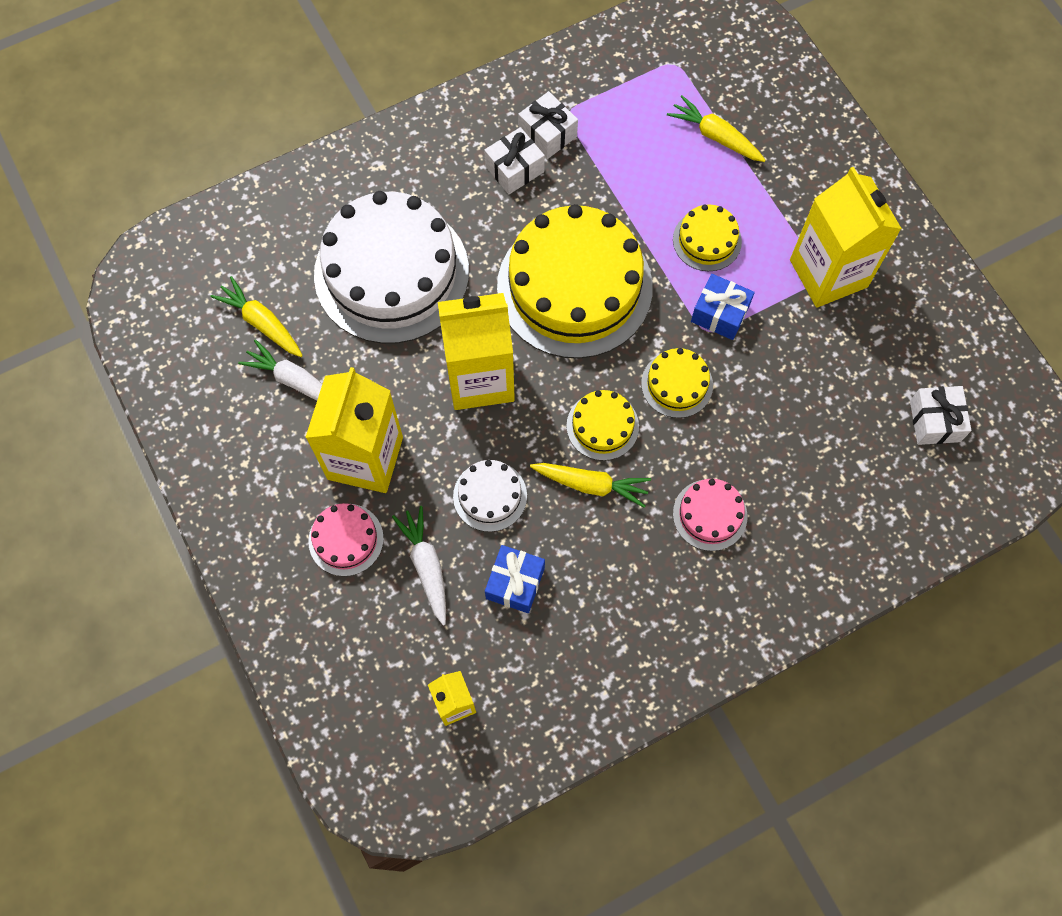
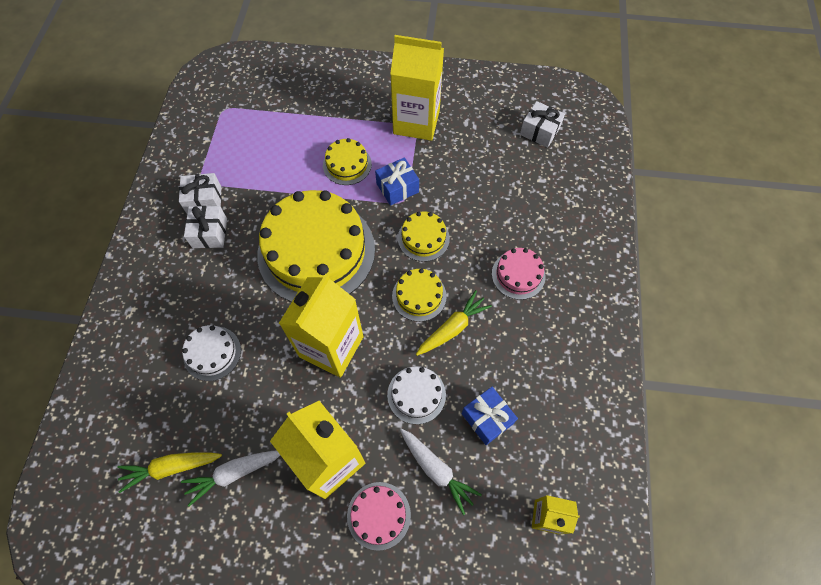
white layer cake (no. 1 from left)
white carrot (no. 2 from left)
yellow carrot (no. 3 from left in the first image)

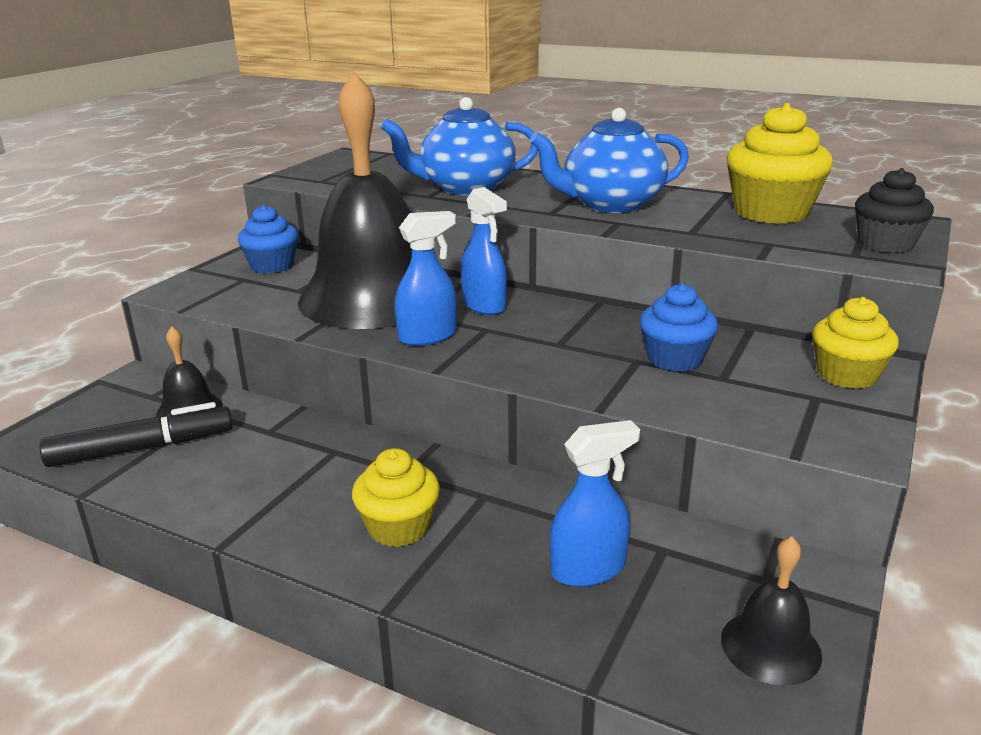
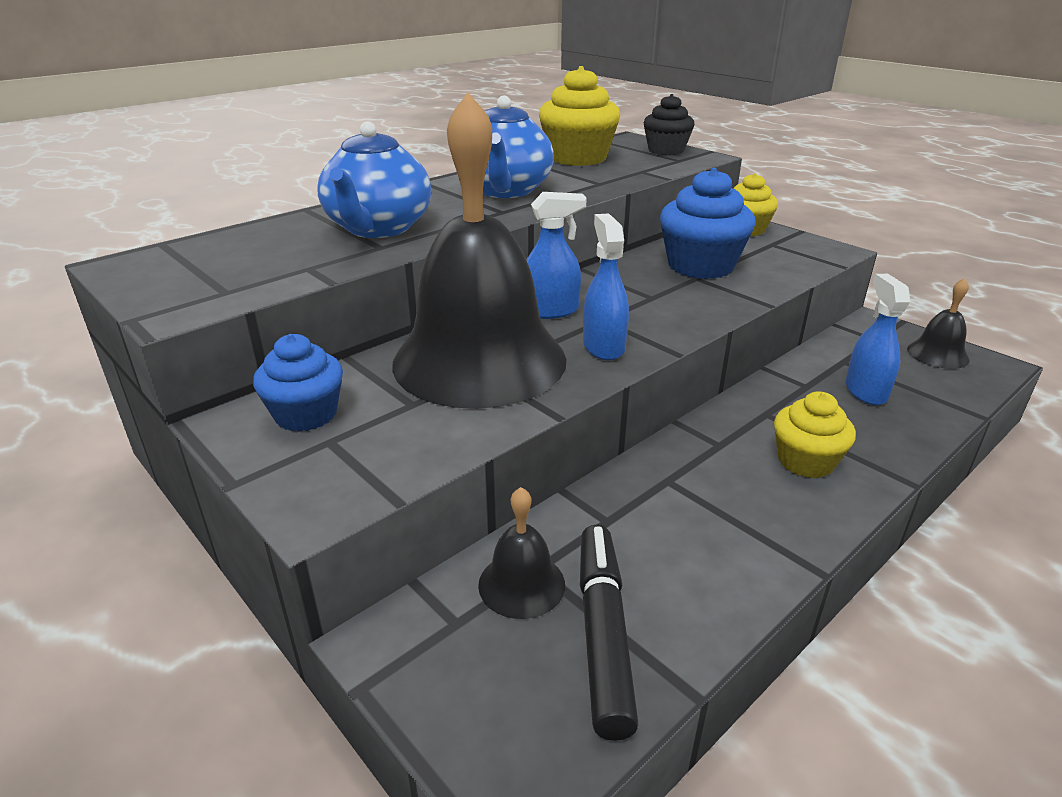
blue cupcake (no. 2 from left)

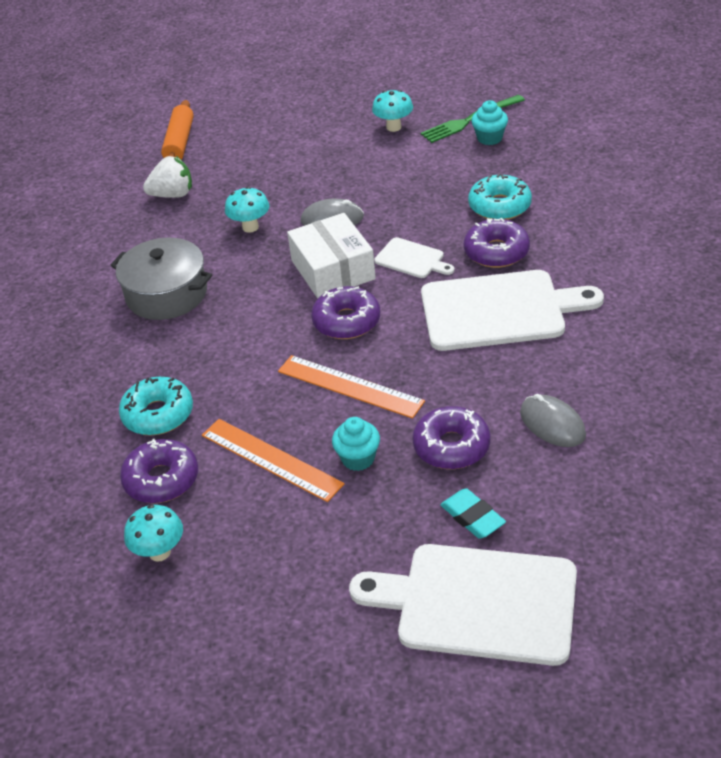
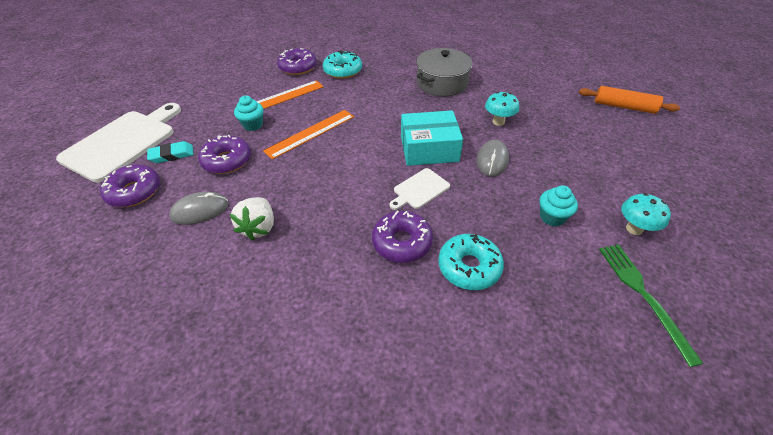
purple glazed donut (no. 1 from left)
white berry
teal parcel
teal cupcake (no. 2 from left)
teal mushroom (no. 1 from left in the first image)
white bread board (no. 3 from left in the first image)

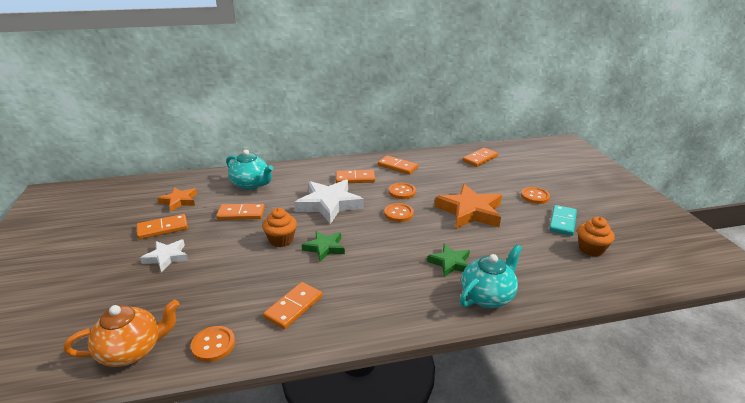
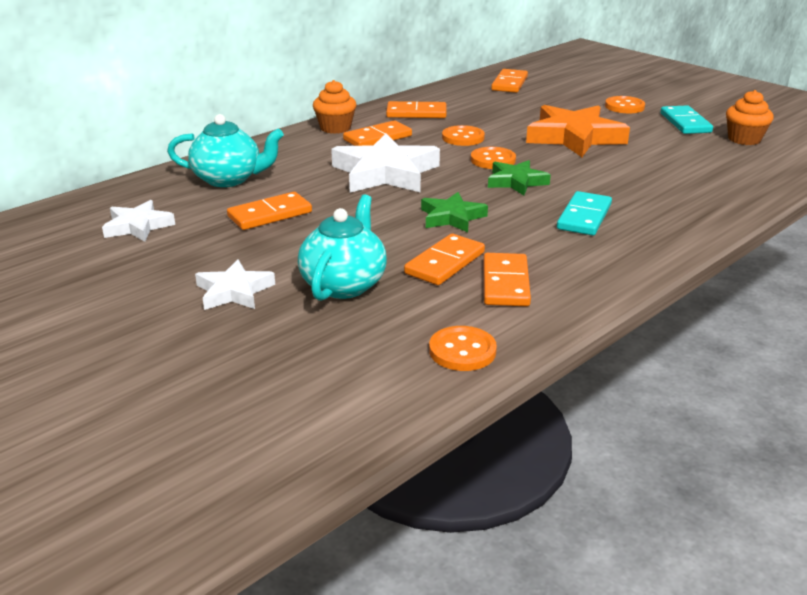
white star (no. 1 from left)
teal china teapot (no. 2 from left)
bright orange cupcake (no. 1 from left)
bright orange domino piece (no. 4 from left)
emerald star (no. 2 from left)
teal domino piece (no. 1 from left)
bright orange china teapot

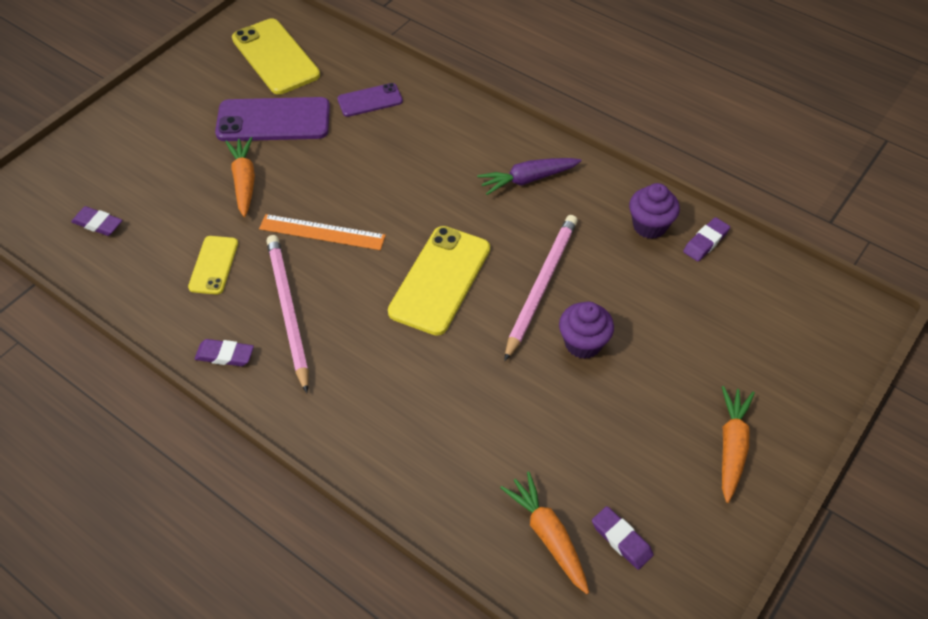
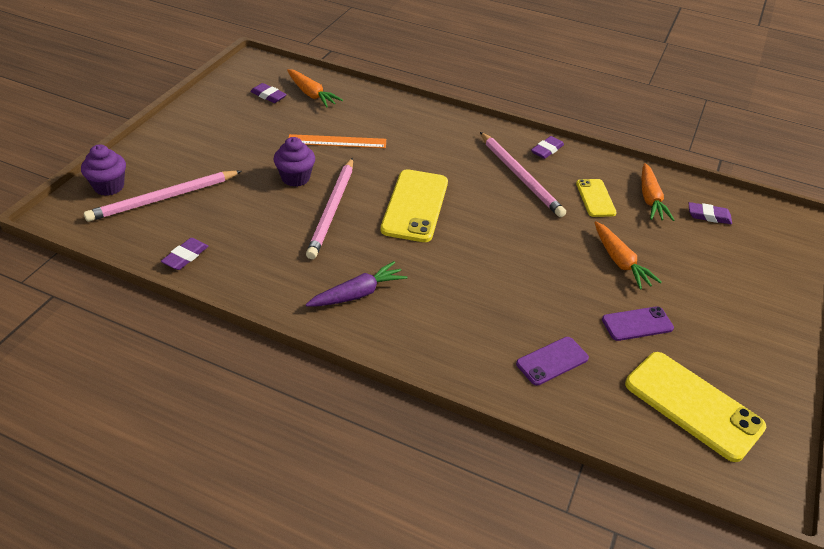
purple cupcake (no. 1 from left)
pink pencil (no. 1 from left)
bright orange ruler
purple gum eraser (no. 3 from left)
purple mobile phone (no. 2 from left)
bright orange carrot (no. 3 from left)

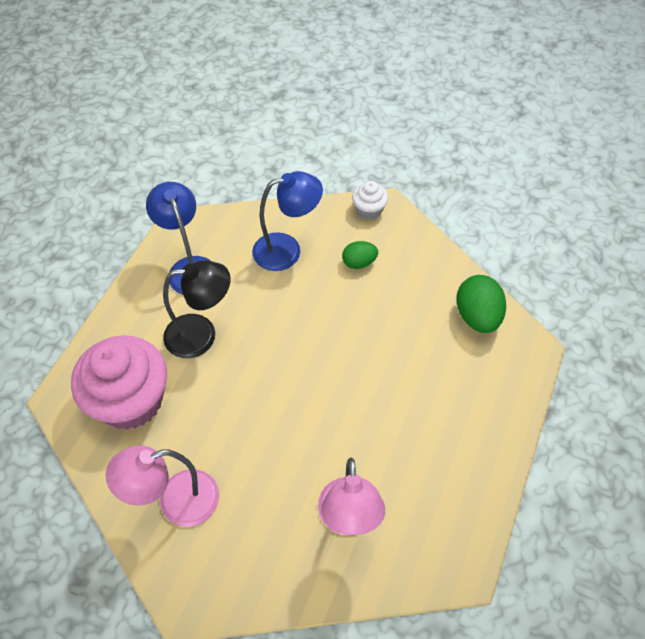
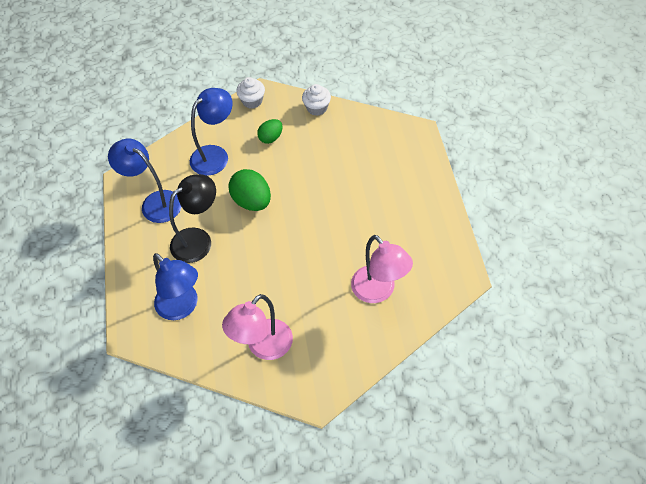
blue lamp (no. 2 from left)
emerald egg shape (no. 1 from left)
white cupcake (no. 2 from left)

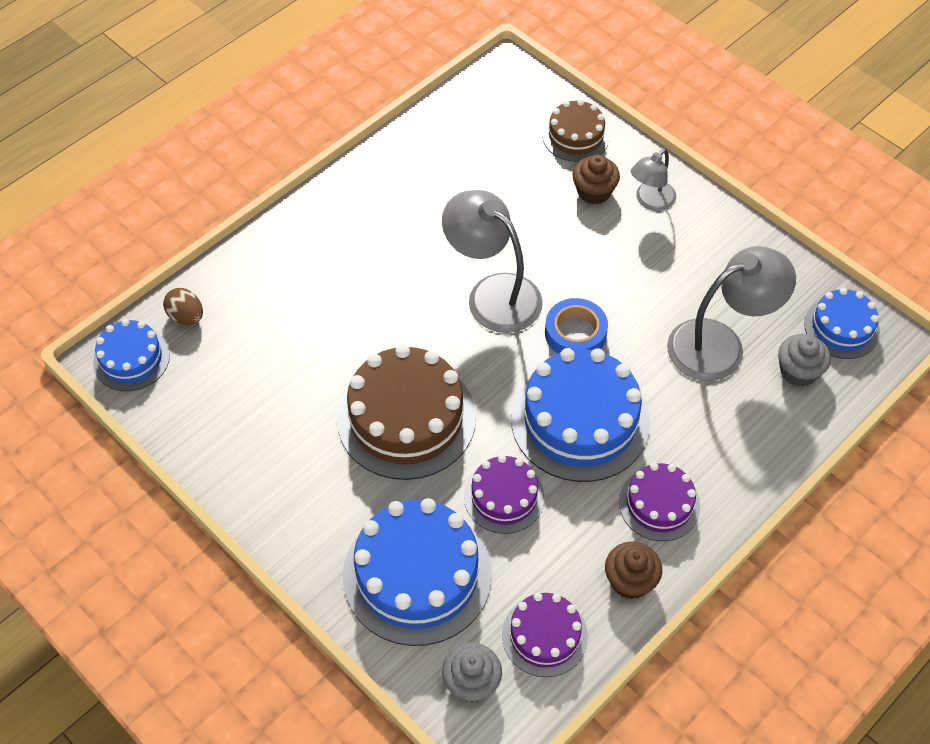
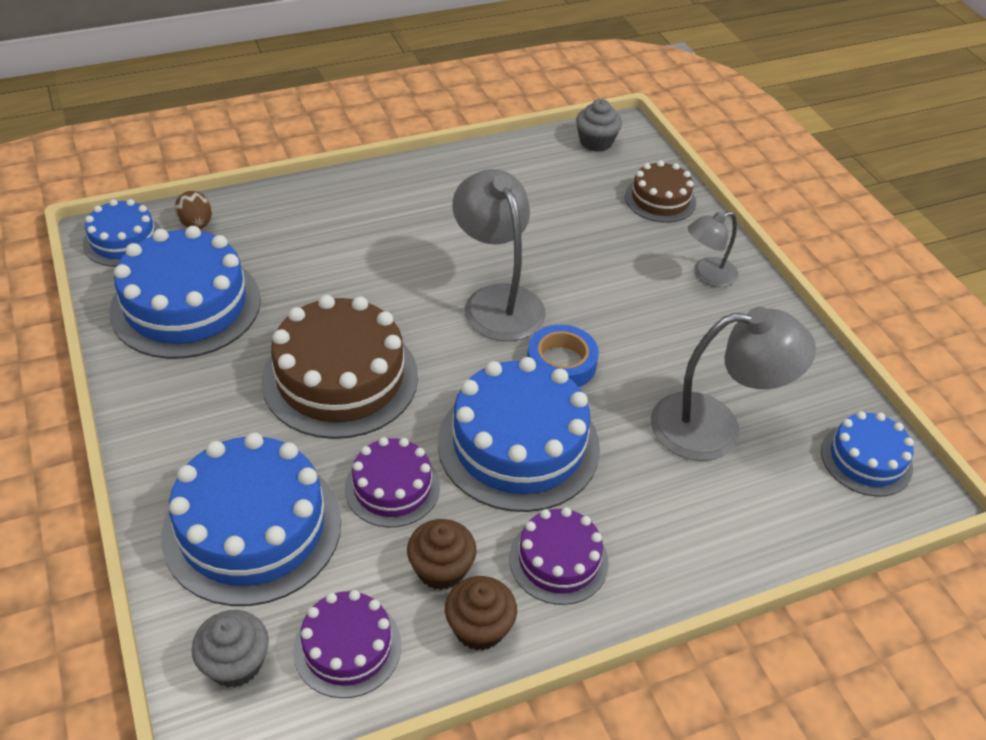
blue layer cake (no. 2 from left)
brown cupcake (no. 1 from left)
grey cupcake (no. 2 from left)

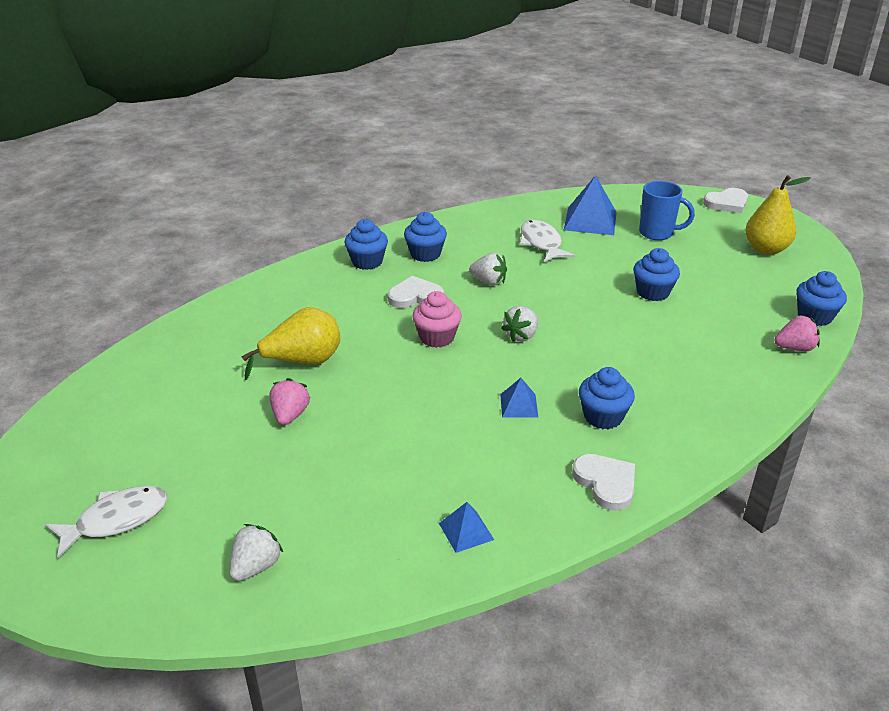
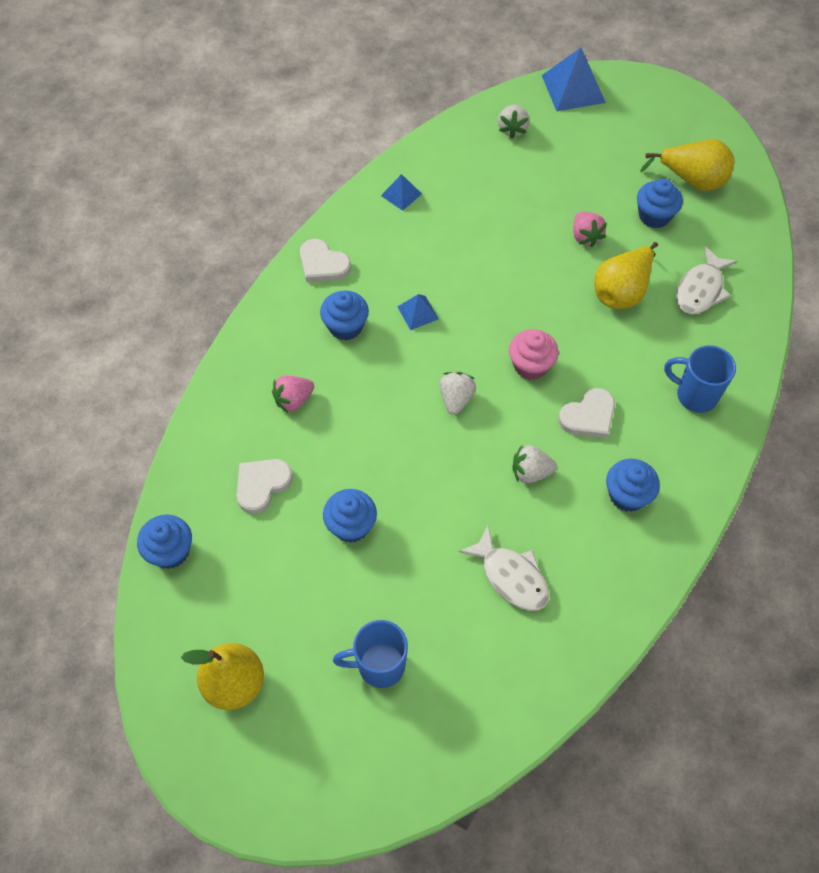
white love heart (no. 1 from left)
pink berry (no. 1 from left)
blue pyramid shape (no. 3 from left)
blue cupcake (no. 5 from left)
yellow pear (no. 3 from left)
blue tea mug (no. 2 from left)
white fish (no. 2 from left)

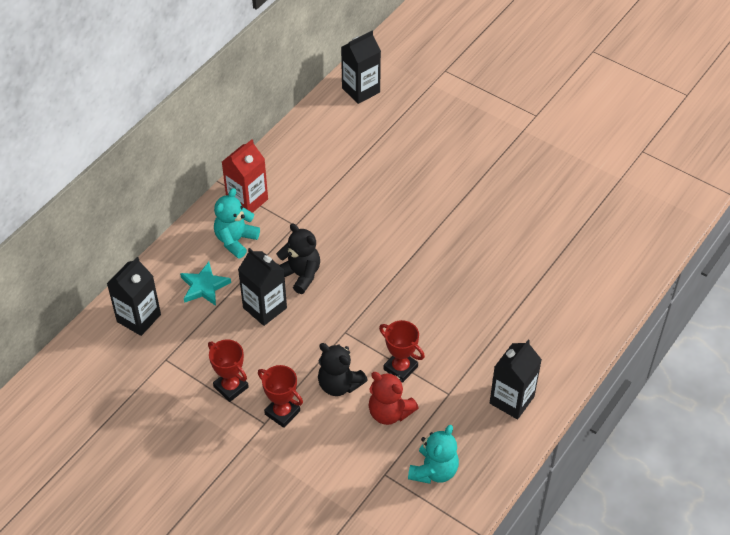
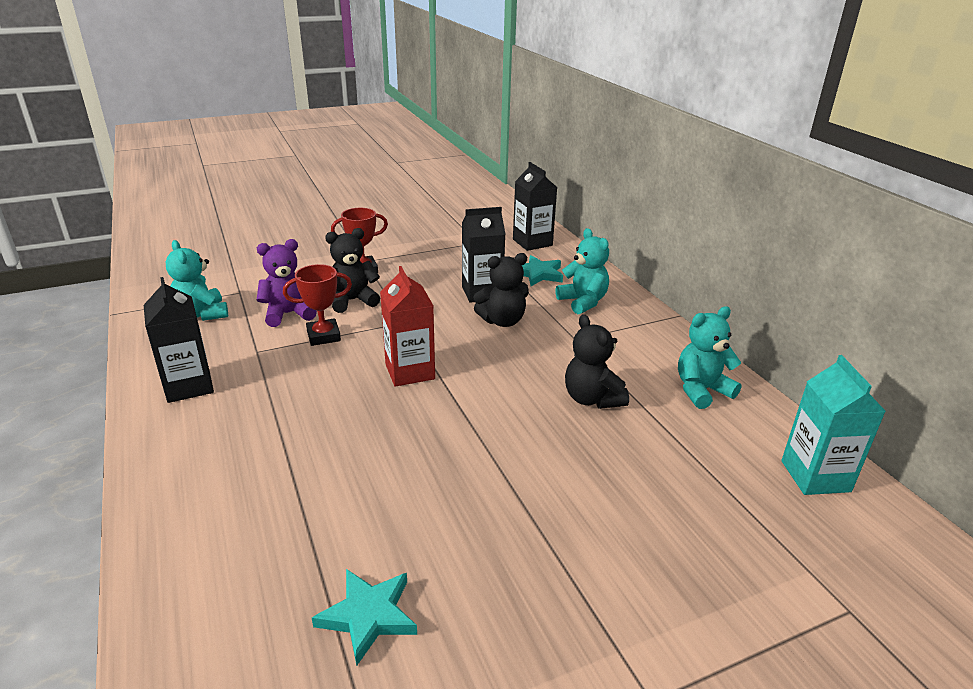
purple stuffed bear
teal star (no. 1 from left)
scarlet milk carton
ebony stuffed bear (no. 3 from left)
teal stuffed bear (no. 3 from left)
teal milk carton
scarlet prize cup (no. 1 from left in the first image)

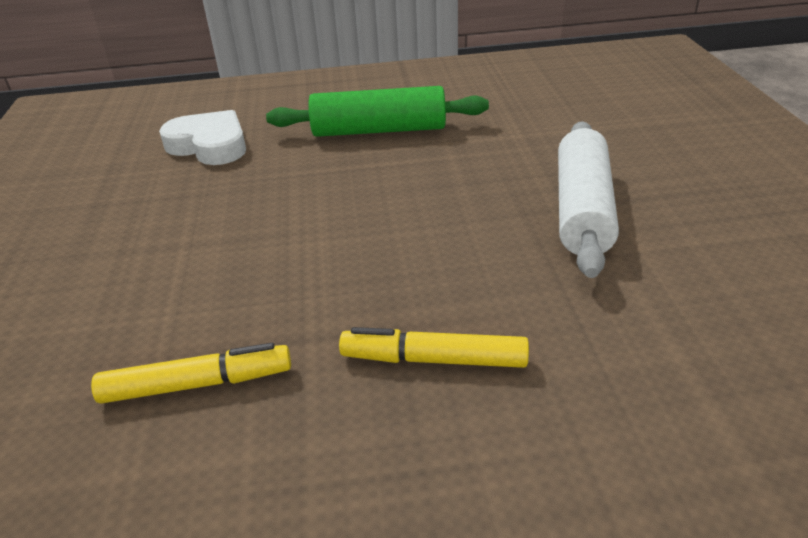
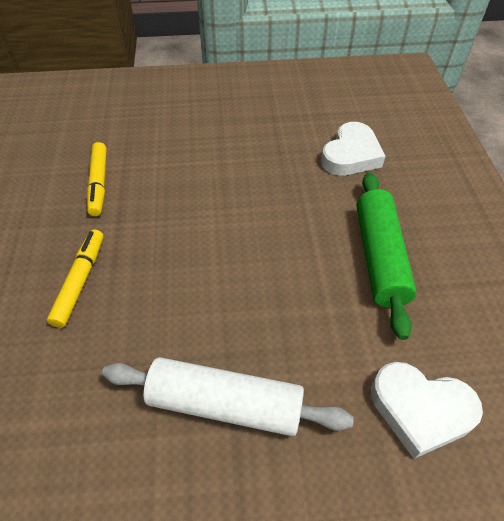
white love heart (no. 2 from left)

